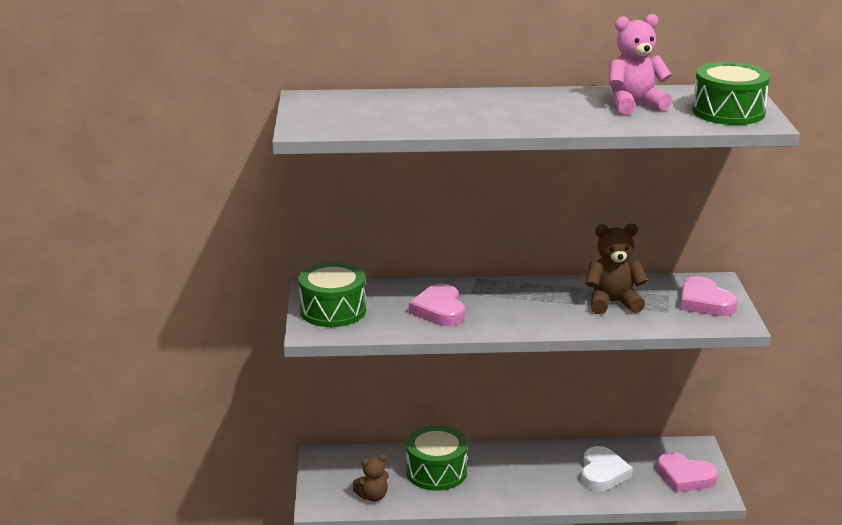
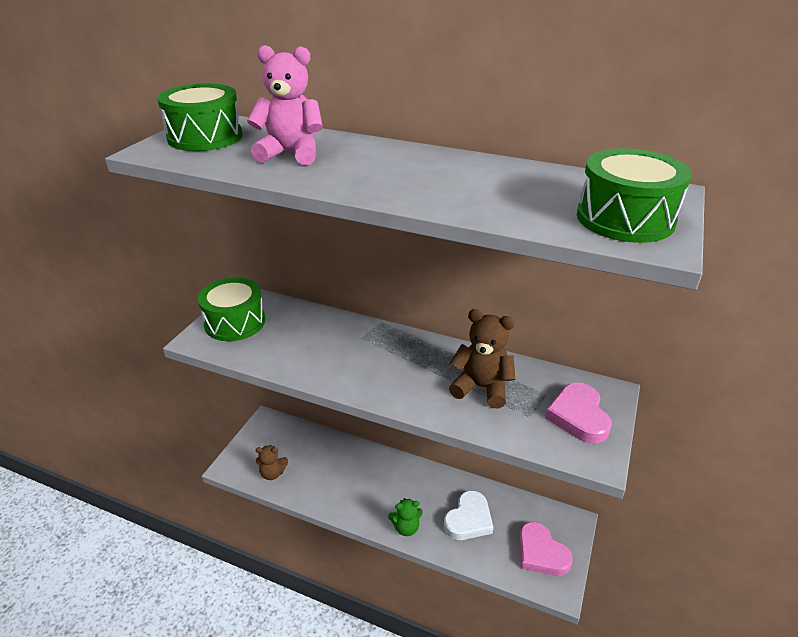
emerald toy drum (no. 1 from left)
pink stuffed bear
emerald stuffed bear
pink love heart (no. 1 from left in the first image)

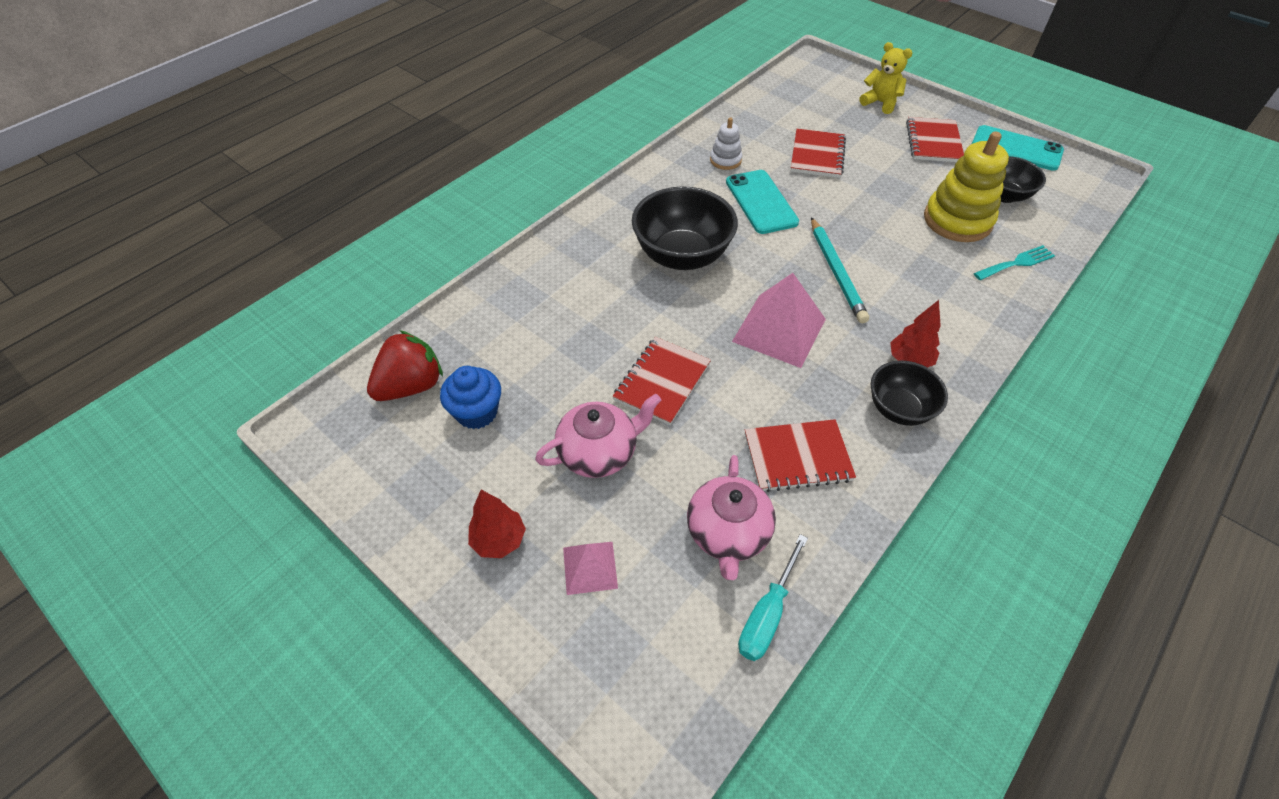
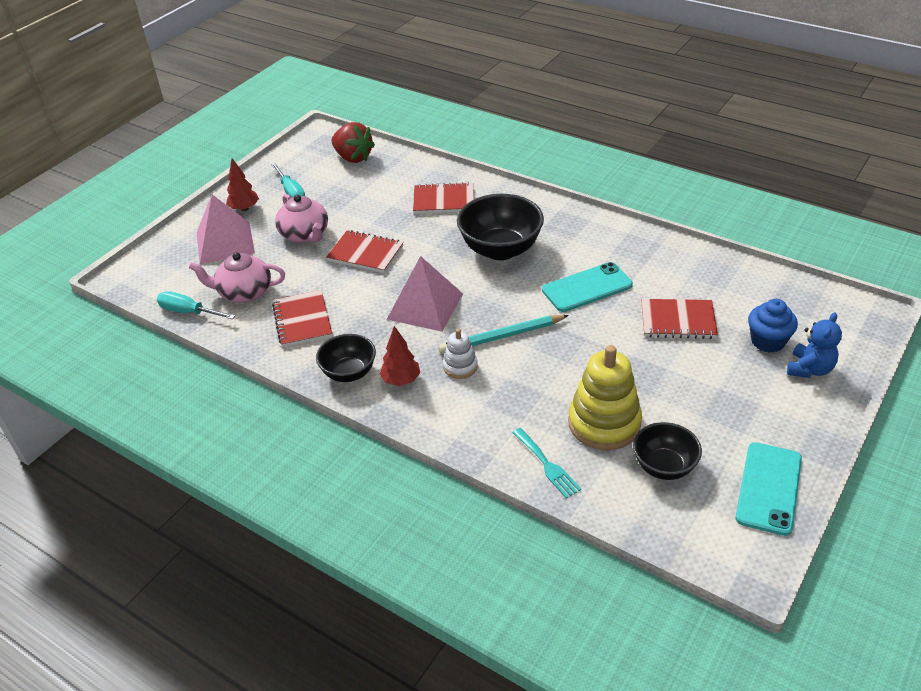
pink pyramid shape (no. 1 from left)
teal hand screwdriver (no. 2 from left)
scarlet exercise book (no. 3 from left)
white stacking rings
blue cupcake
blue stuffed bear

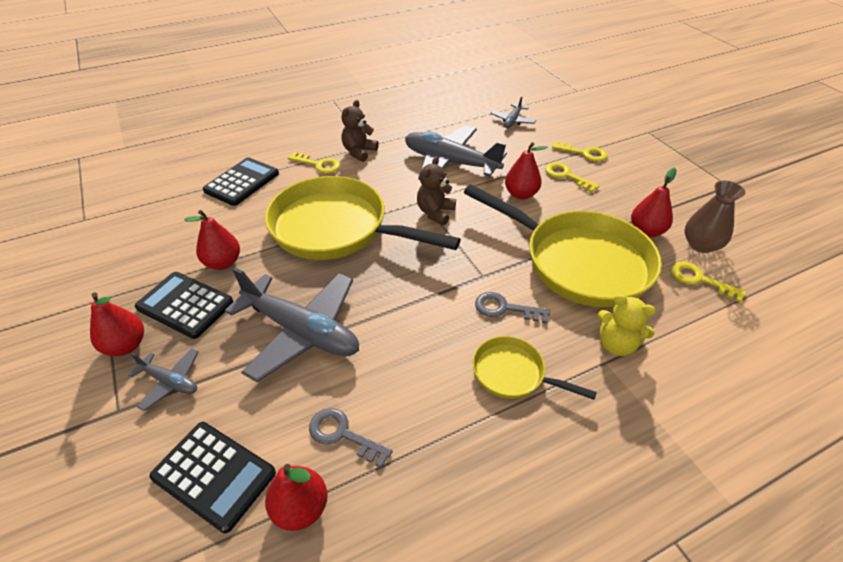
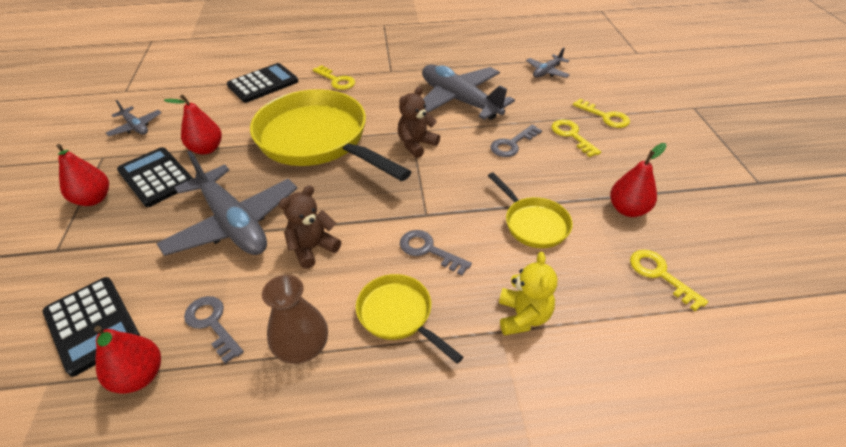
grey plane (no. 1 from left)
brown tall vase
brown stuffed bear (no. 1 from left)
yellow pan (no. 3 from left)
grey door key (no. 3 from left)
yellow stuffed bear

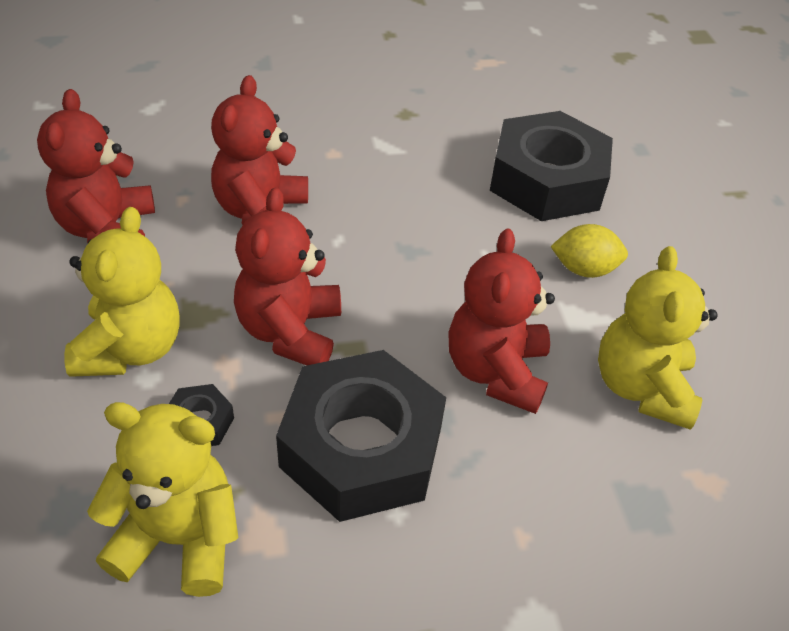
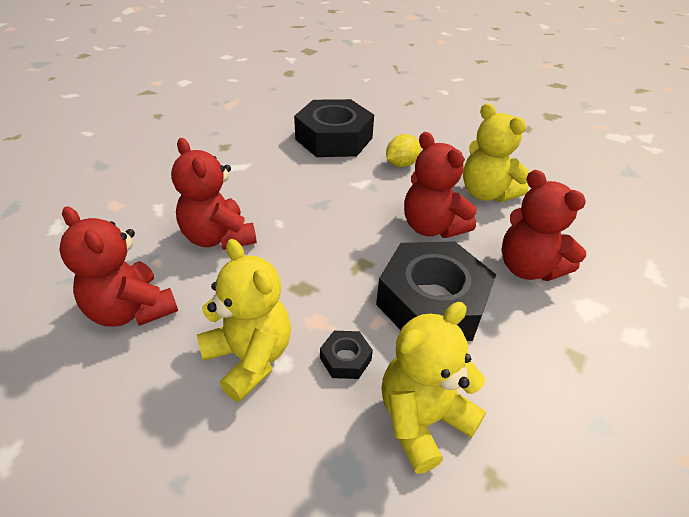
scarlet stuffed bear (no. 4 from left)

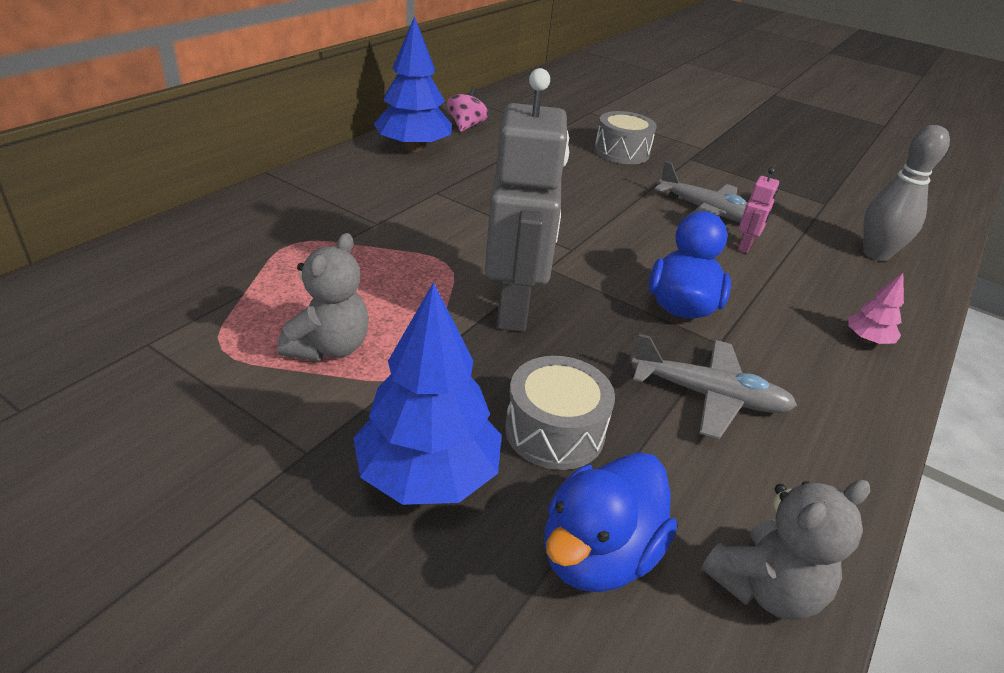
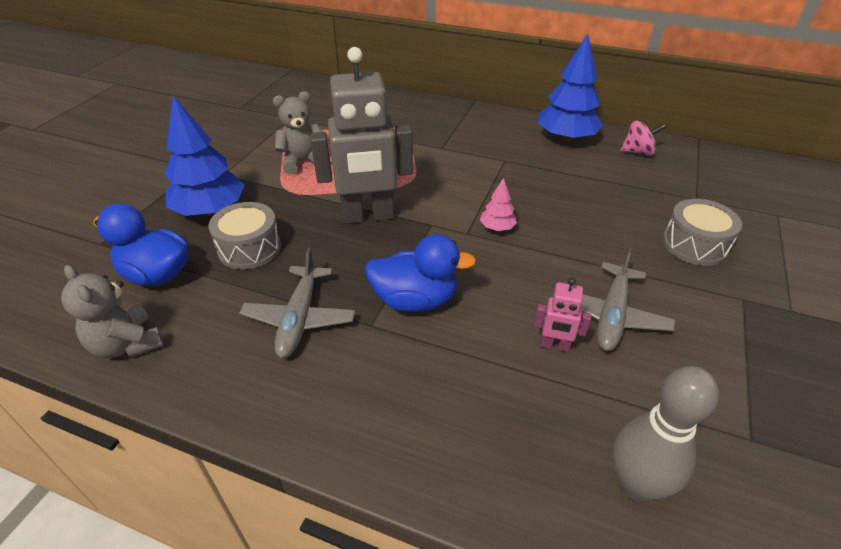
grey stuffed bear (no. 2 from left)
pink tree

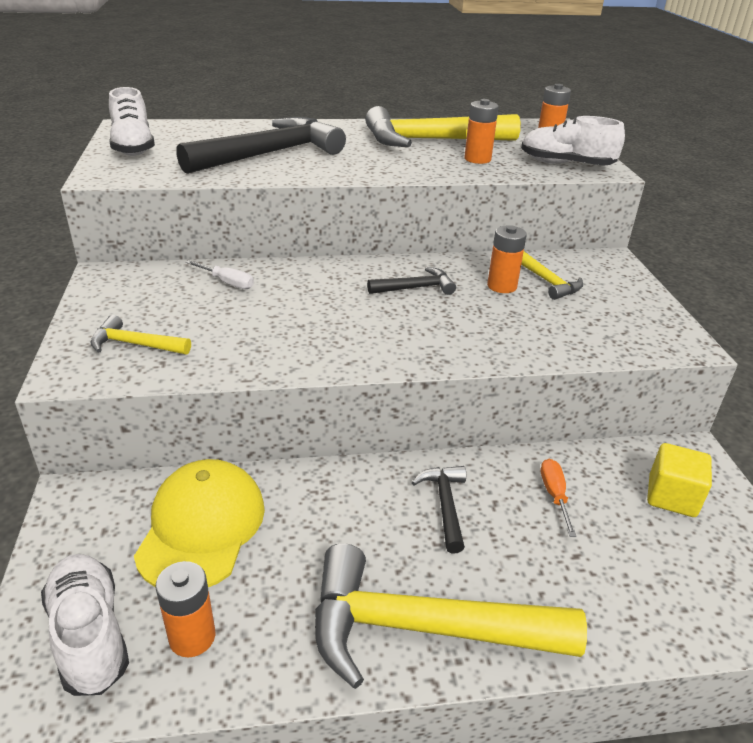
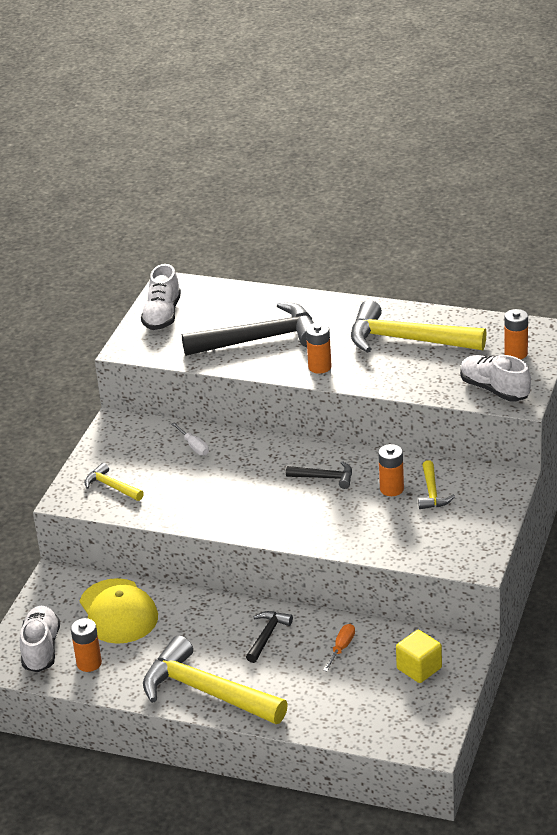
yellow cap
bright orange power cell (no. 2 from left)

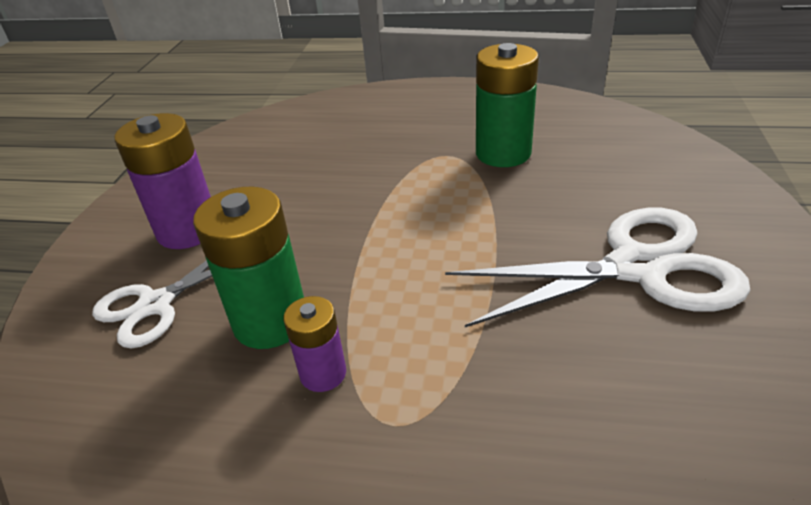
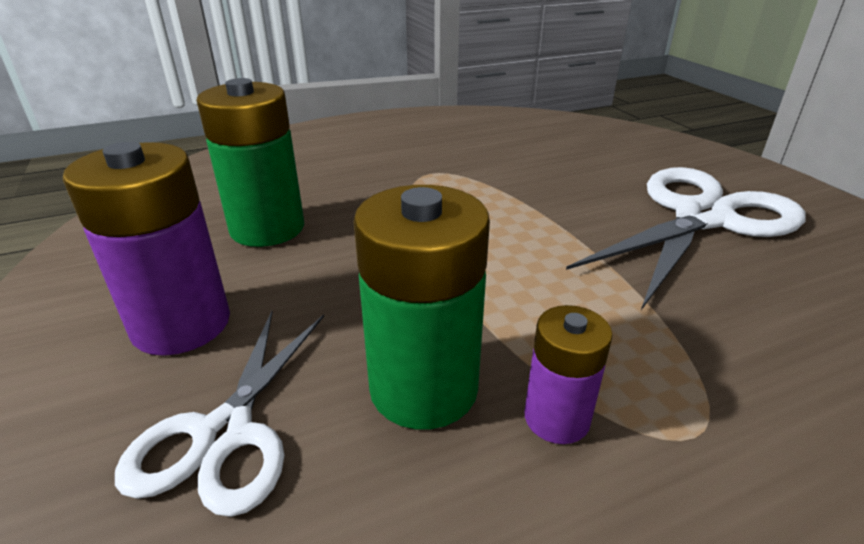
emerald power cell (no. 1 from left)

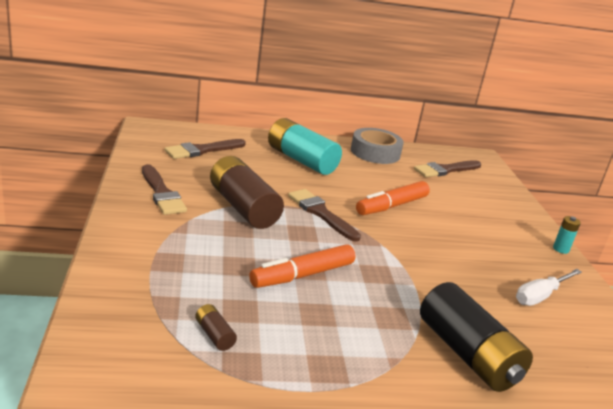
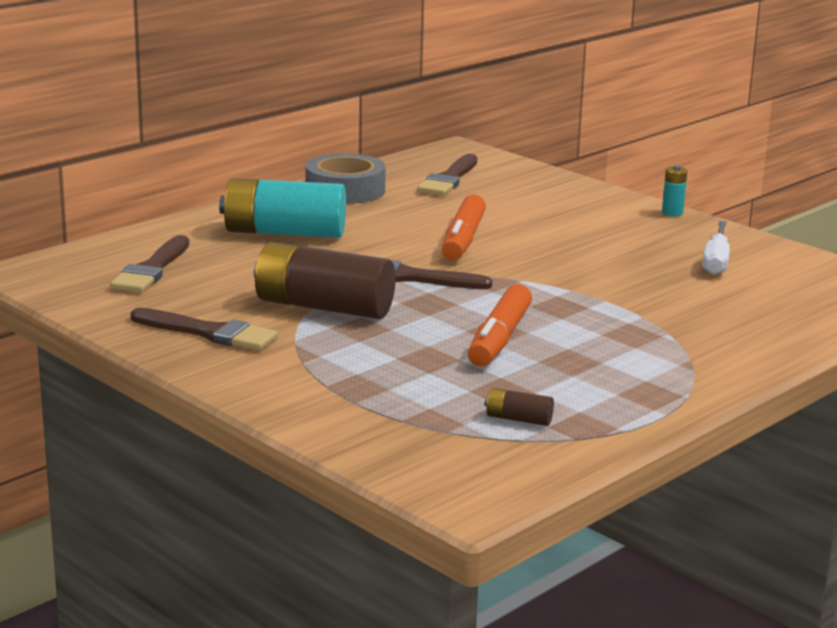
ebony power cell

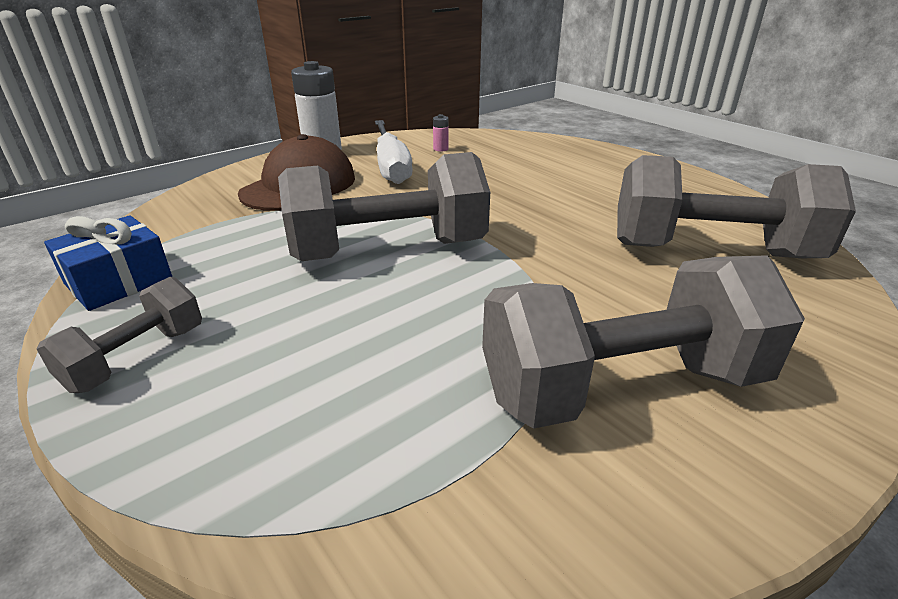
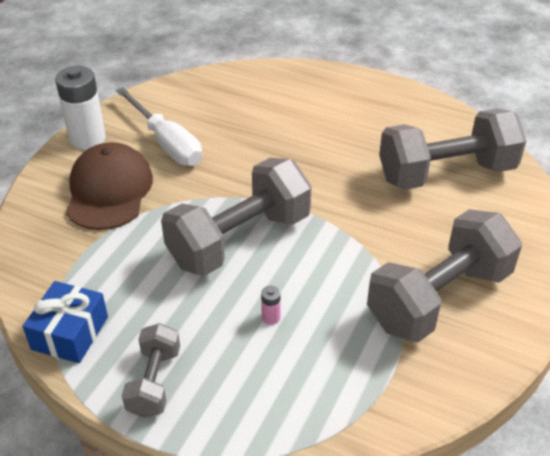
pink power cell

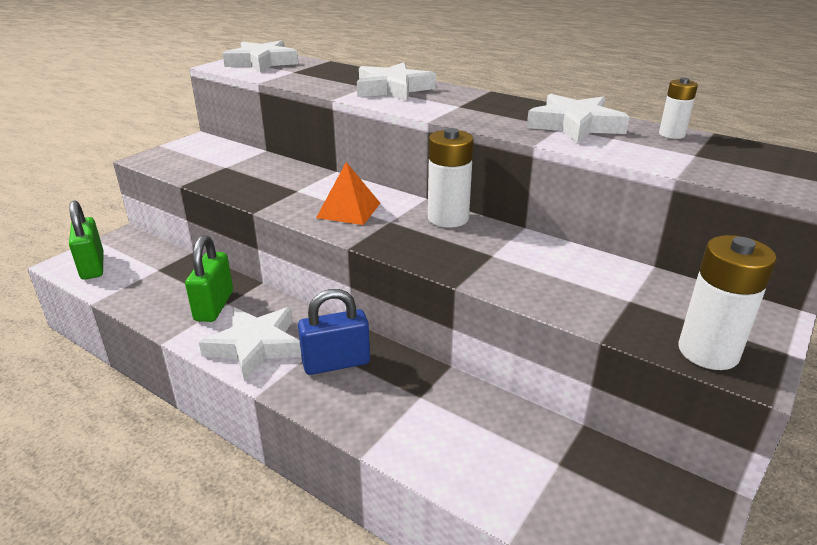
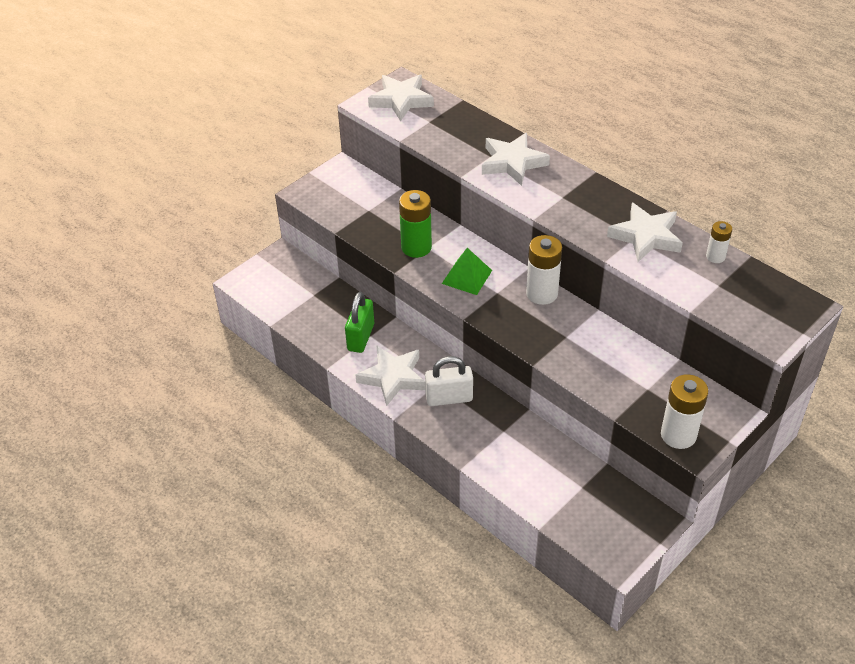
emerald power cell
white padlock
emerald pyramid shape
emerald padlock (no. 1 from left in the first image)

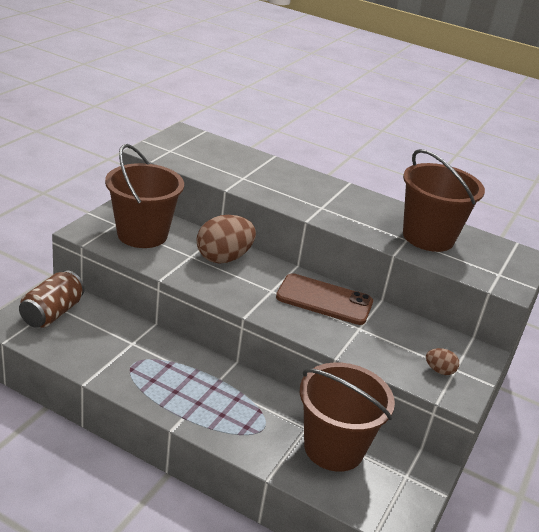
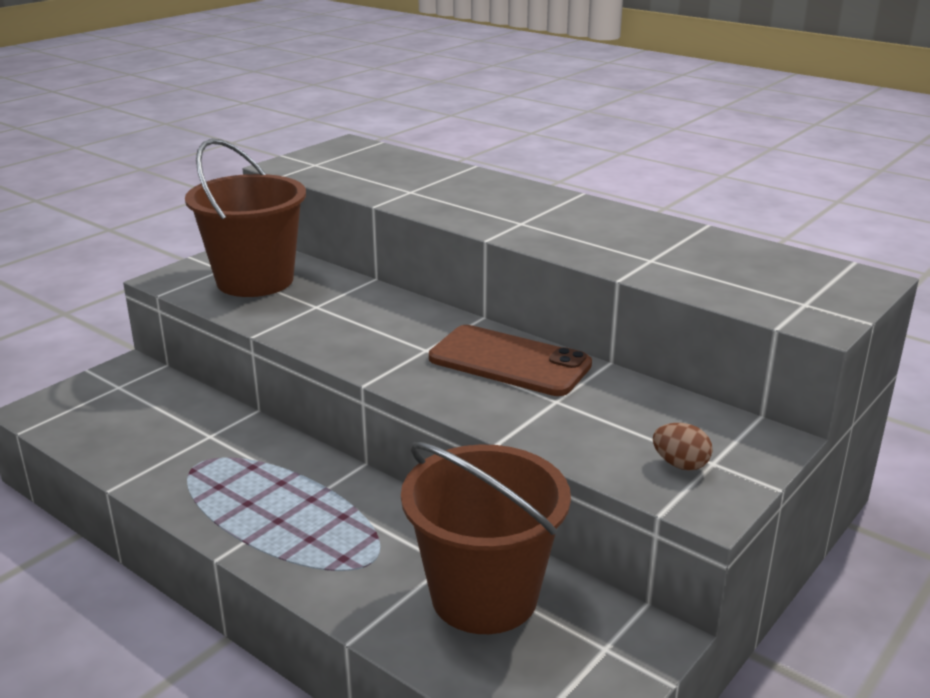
brown tin
brown egg shape (no. 1 from left in the first image)
brown sand bucket (no. 3 from left in the first image)

